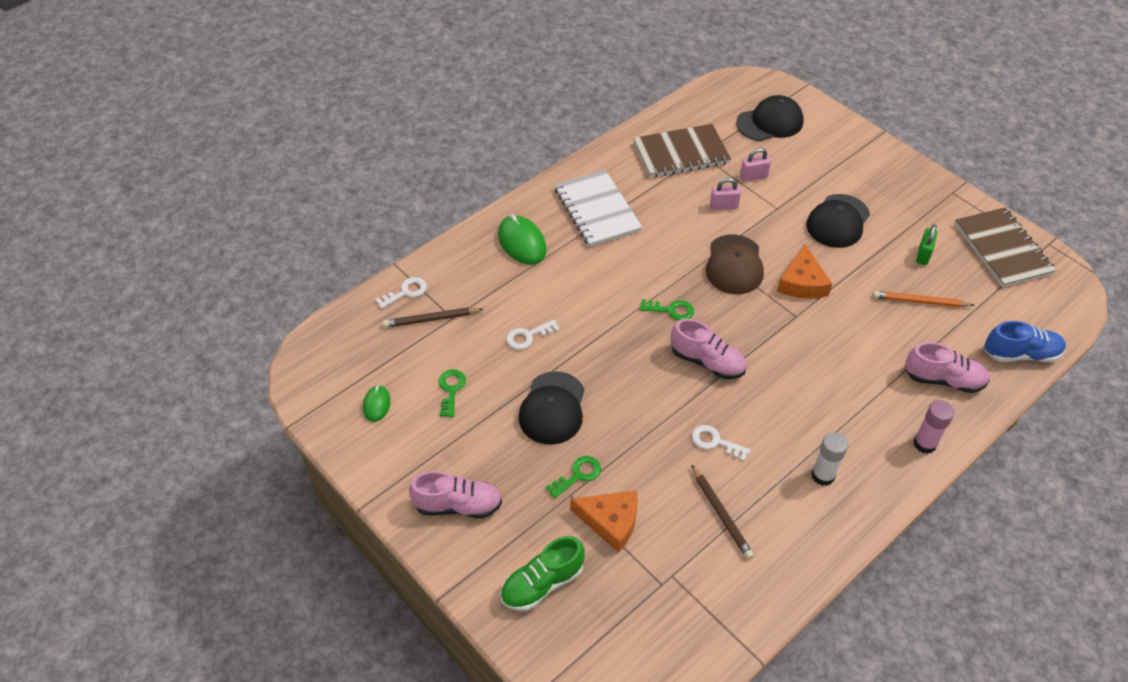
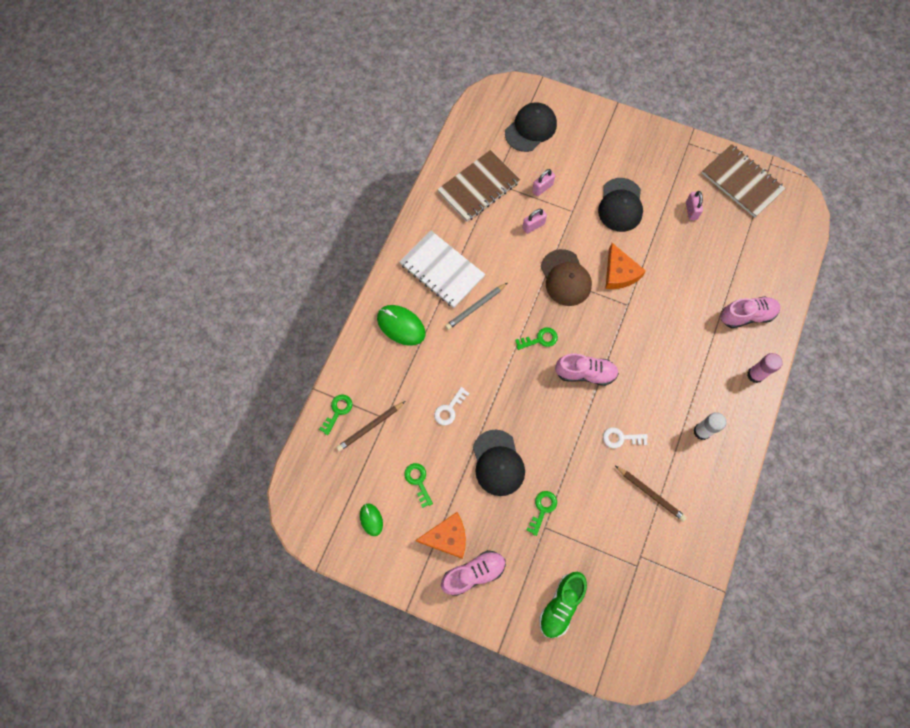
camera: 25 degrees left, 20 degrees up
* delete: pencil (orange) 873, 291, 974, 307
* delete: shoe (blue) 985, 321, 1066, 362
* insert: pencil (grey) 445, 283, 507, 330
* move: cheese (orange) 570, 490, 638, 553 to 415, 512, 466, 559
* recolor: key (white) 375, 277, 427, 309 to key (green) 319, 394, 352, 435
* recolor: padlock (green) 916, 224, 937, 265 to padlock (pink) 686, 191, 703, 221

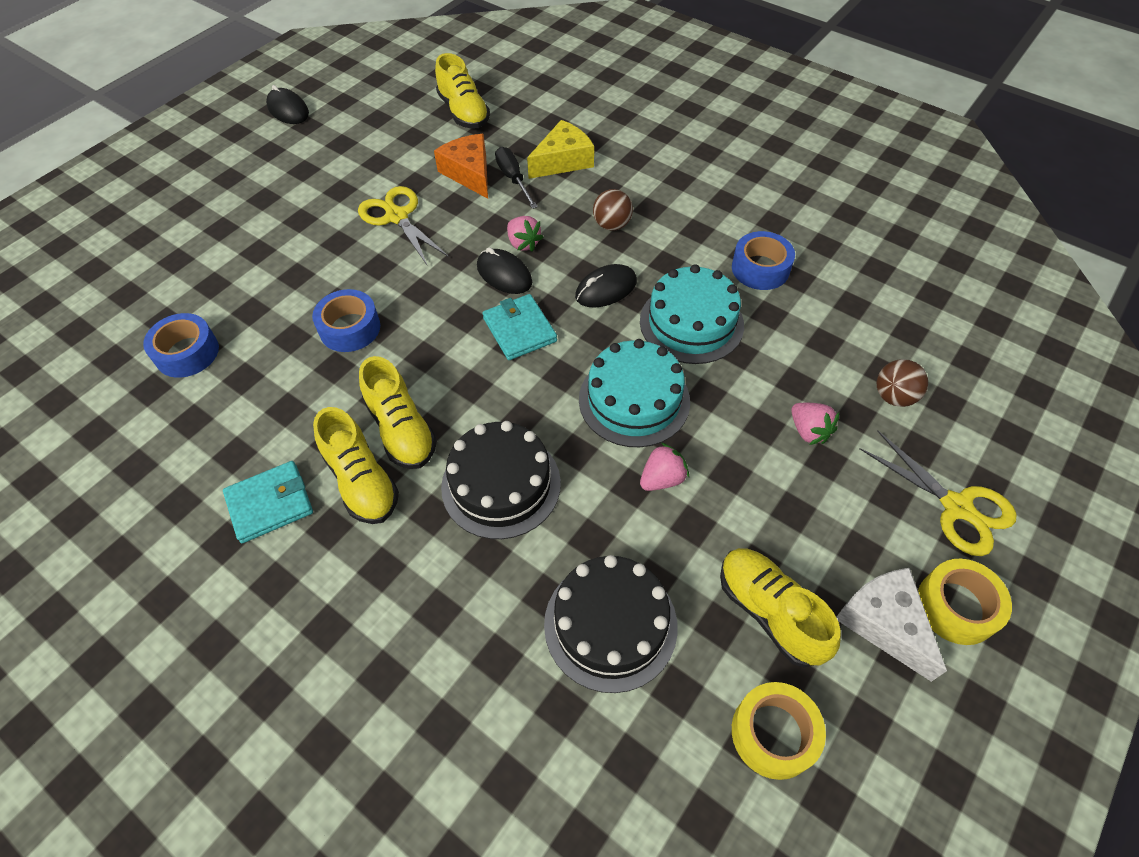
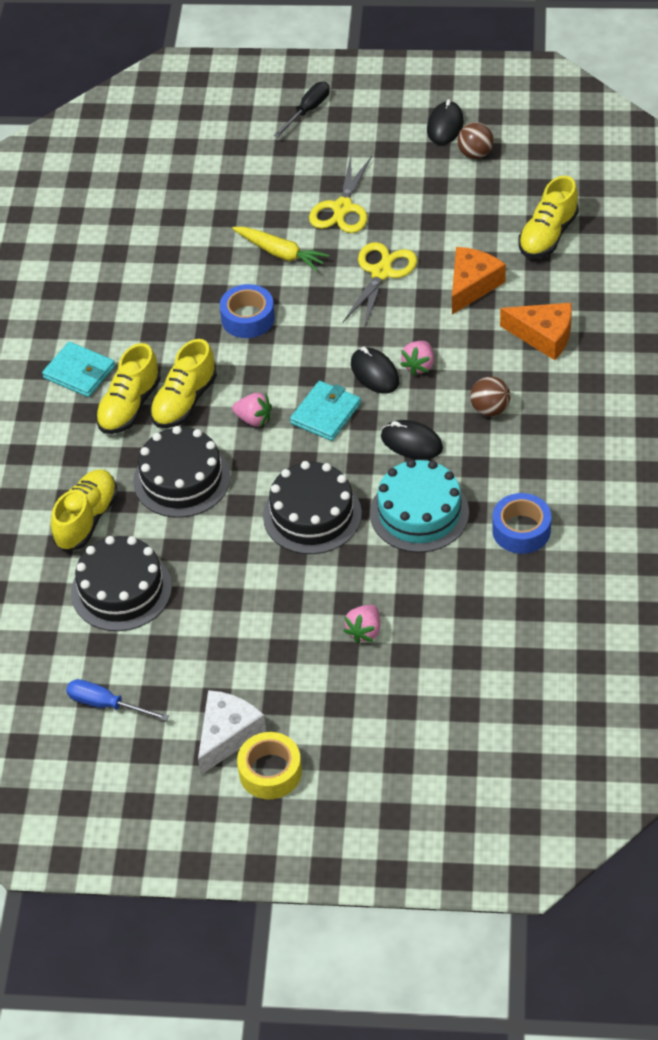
camera: 60 degrees right, 5 degrees down
* delete: tape (blue) 143, 313, 219, 378
* insert: carrot (yellow) 232, 227, 329, 271
* move: screwdriver (black) 495, 147, 538, 209 to 274, 82, 330, 137
* move: strawberry (pink) 640, 443, 689, 491 to 232, 393, 272, 427
* move: shoe (yellow) 720, 548, 841, 668 to 51, 470, 118, 551
* move: scissors (yellow) 860, 431, 1017, 556 to 309, 156, 372, 233
* move: ball (brown) 877, 359, 928, 407 to 457, 122, 494, 159
* replace: tape (yellow) 732, 682, 826, 780 to screwdriver (blue) 66, 679, 169, 721
* recolor: cheese (yellow) 527, 120, 594, 179 to cheese (orange) 500, 303, 572, 360
* recolor: cake (turquoise) 579, 339, 690, 447 to cake (black) 263, 461, 362, 554
* rotate: mouse (black) 477, 247, 532, 294 = 351, 347, 399, 394 45 degrees counterclockwise

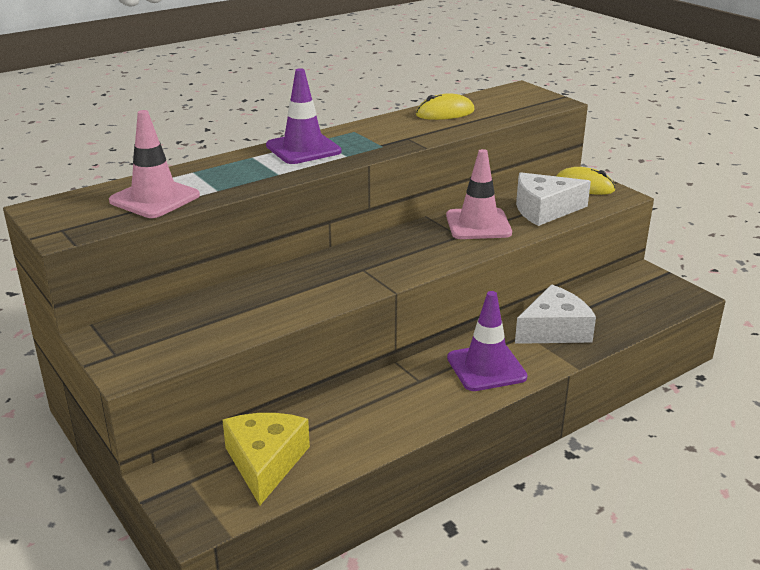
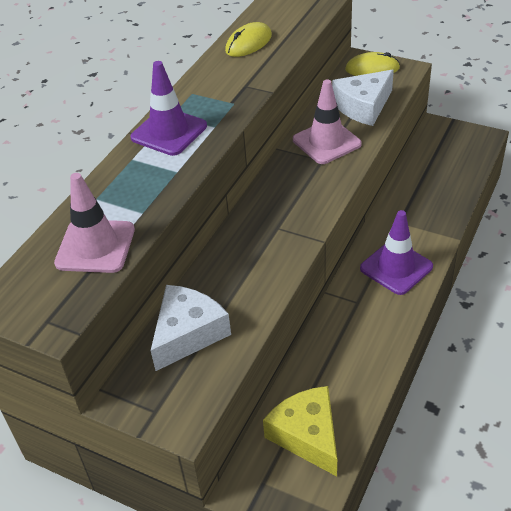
camera: 25 degrees left, 15 degrees up
* move: cheese (white) 515, 285, 596, 344 to 151, 285, 231, 371

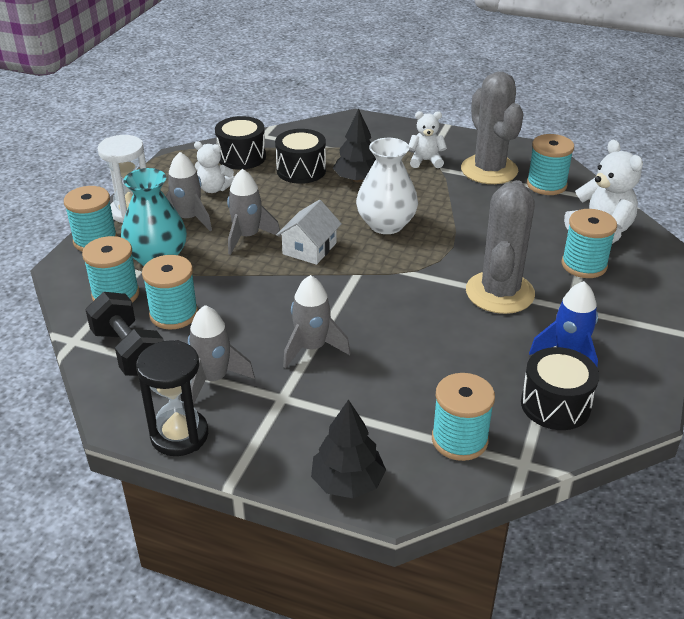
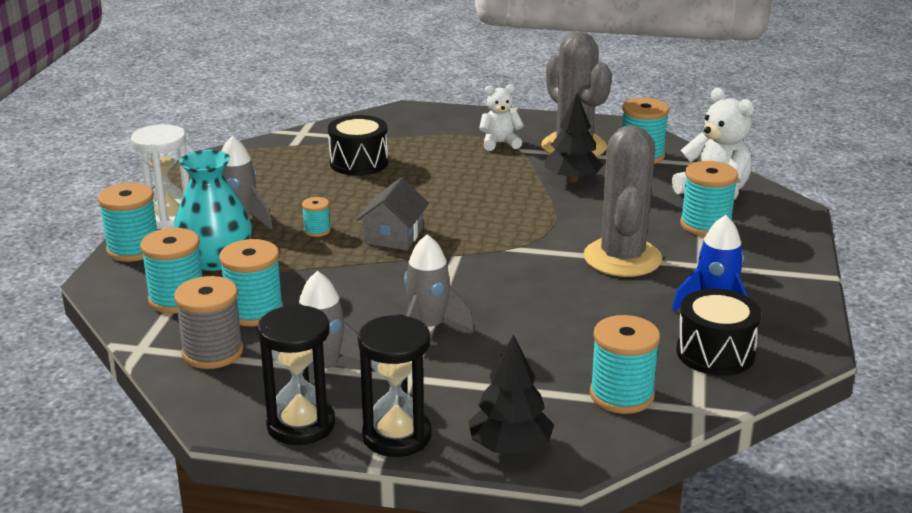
camera: 10 degrees left, 10 degrees down
* delete: teddy bear (white) 194, 141, 234, 193
* delete: drum (black) 215, 116, 266, 170
* delete: vase (white) 356, 138, 418, 234
* insert: hourglass (black) 358, 314, 432, 457
* move: tree (black) 333, 109, 376, 182 to 544, 93, 604, 182
* replace: dumbbell (black) 85, 292, 164, 376 to spool (grey) 174, 276, 244, 369
* replace: rocket (grey) 227, 169, 281, 255 to spool (turquoise) 302, 197, 331, 237
* recolor: house (white) 276, 200, 342, 265 to house (grey) 356, 177, 429, 250

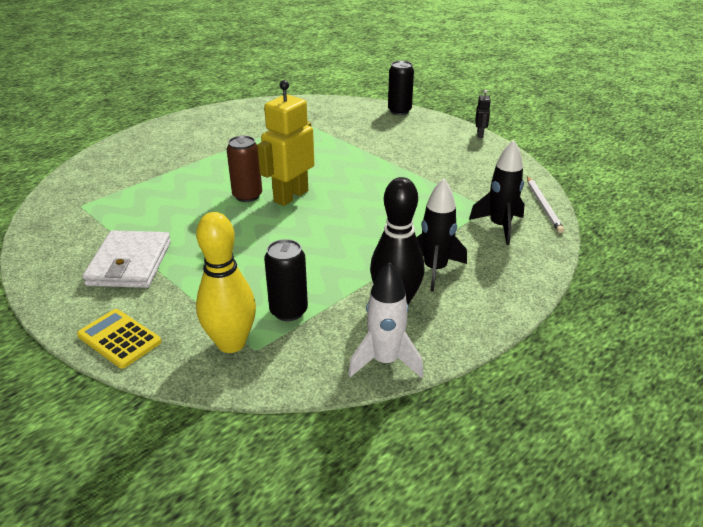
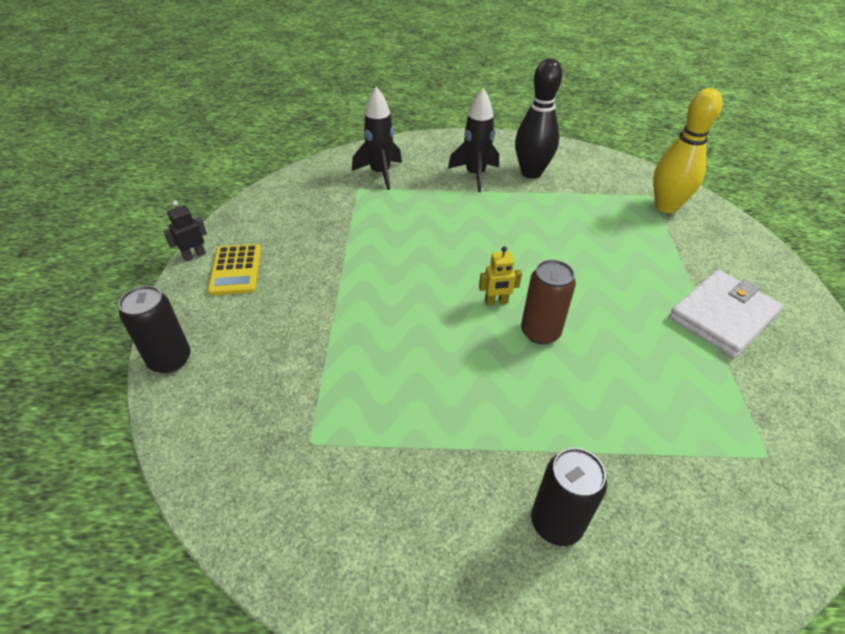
camera: 135 degrees left, 10 degrees up
* delete: rocket (white) 348, 262, 424, 378
* delete: pencil (white) 527, 177, 564, 233
* move: calculator (yellow) 77, 309, 161, 369 to 208, 244, 261, 295
* move: can (black) 264, 239, 308, 321 to 531, 448, 607, 546
* resize: robot (yellow) 257, 80, 314, 206 = 479, 246, 522, 305 x0.46

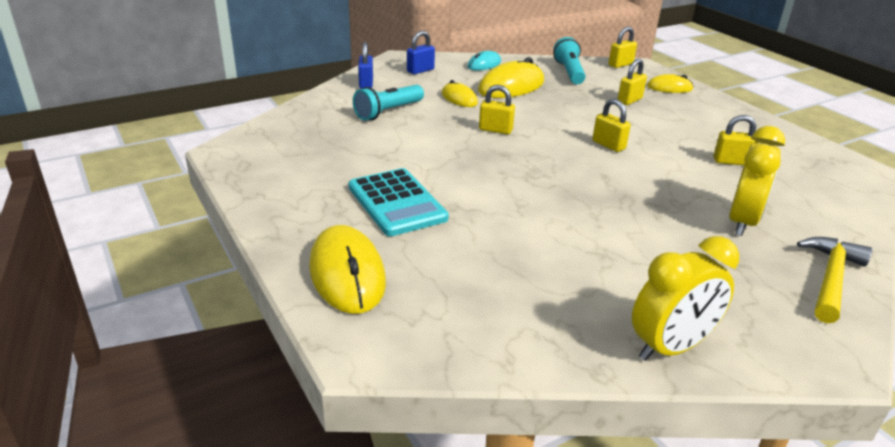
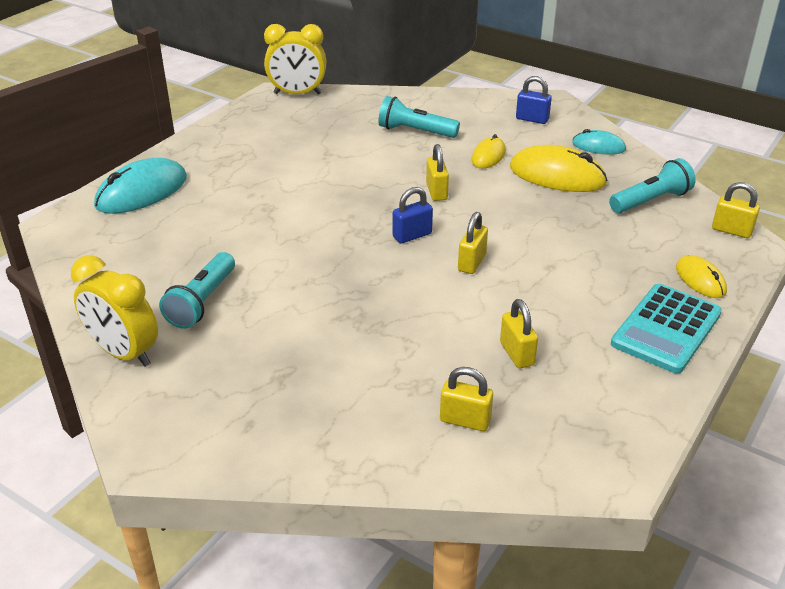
camera: 65 degrees right, 5 degrees up
* delete: hammer (yellow) 797, 237, 873, 323
* insert: flashlight (turquoise) 159, 252, 235, 329
* move: calculator (turquoise) 349, 168, 449, 236 to 611, 284, 722, 374
* move: padlock (blue) 358, 42, 373, 89 to 393, 187, 433, 243
* move: padlock (yellow) 618, 59, 647, 105 to 440, 367, 493, 431
* move: clock (yellow) 729, 126, 785, 236 to 264, 24, 326, 94
* recolor: mouse (yellow) 309, 225, 386, 314 to mouse (turquoise) 94, 158, 187, 214

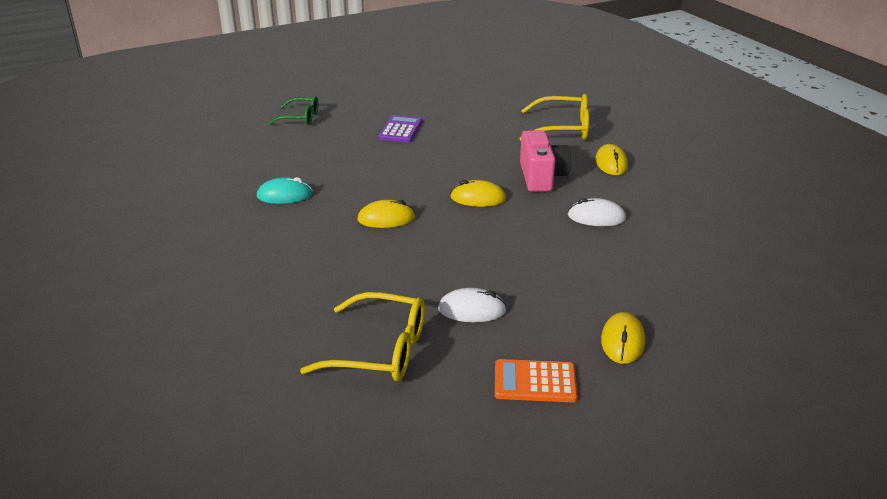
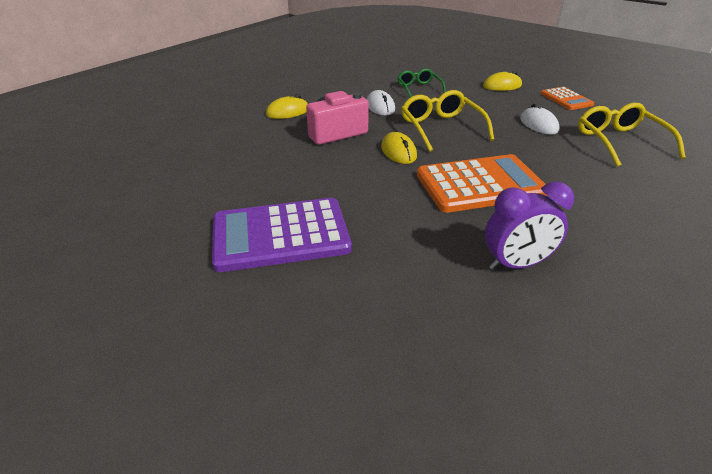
camera: 115 degrees left, 5 degrees up
* move: glasses (green) 268, 96, 319, 125 to 398, 68, 446, 98
* move: glasses (yellow) 519, 94, 589, 141 to 401, 90, 494, 152
* replace: mouse (turquoise) 257, 177, 313, 204 to clock (purple) 485, 182, 574, 270
* replace: mouse (yellow) 357, 200, 415, 228 to calculator (orange) 417, 154, 547, 213
* resize: calculator (purple) 378, 115, 422, 143 = 212, 198, 352, 272 x1.82

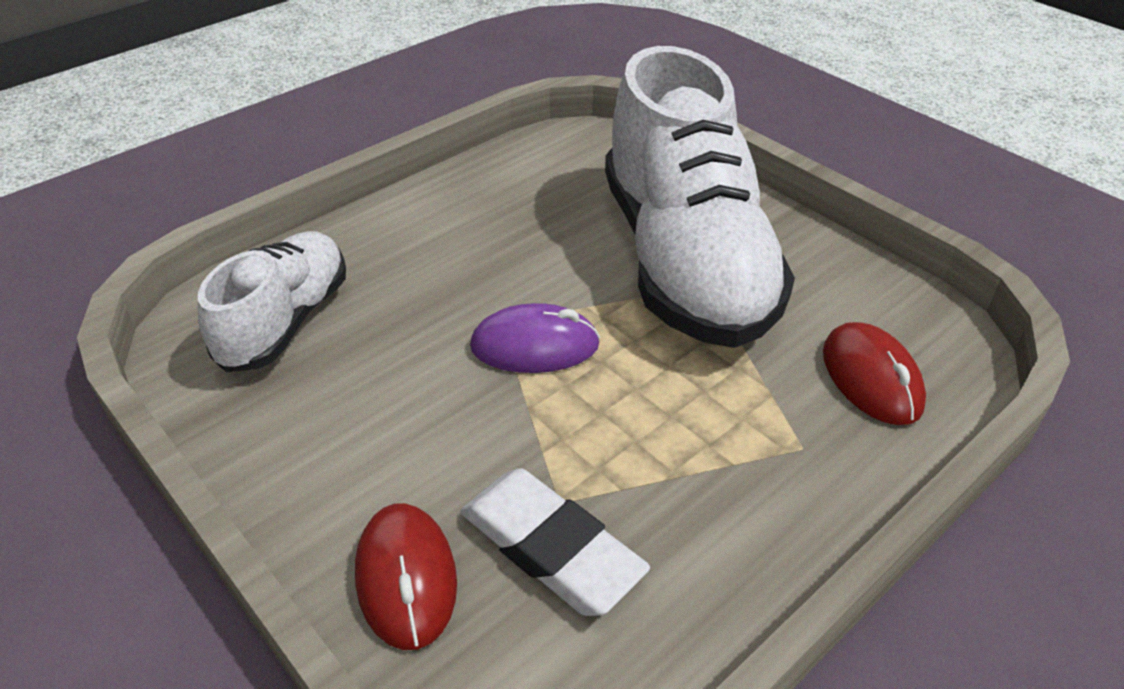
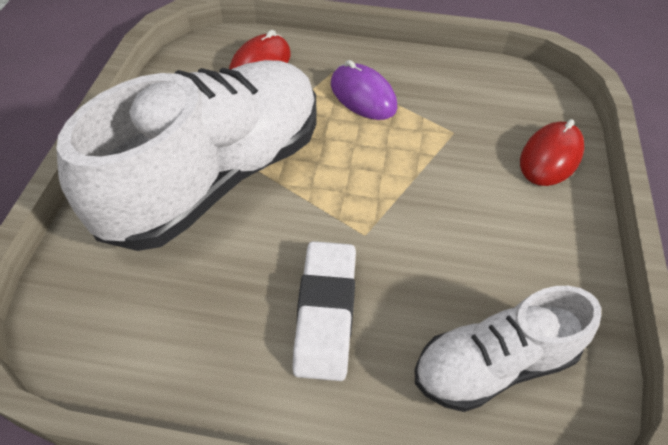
camera: 130 degrees left, 10 degrees up
* move: eraser (white) 460, 468, 650, 616 to 292, 241, 356, 381
* move: mouse (purple) 470, 303, 600, 373 to 331, 60, 397, 120

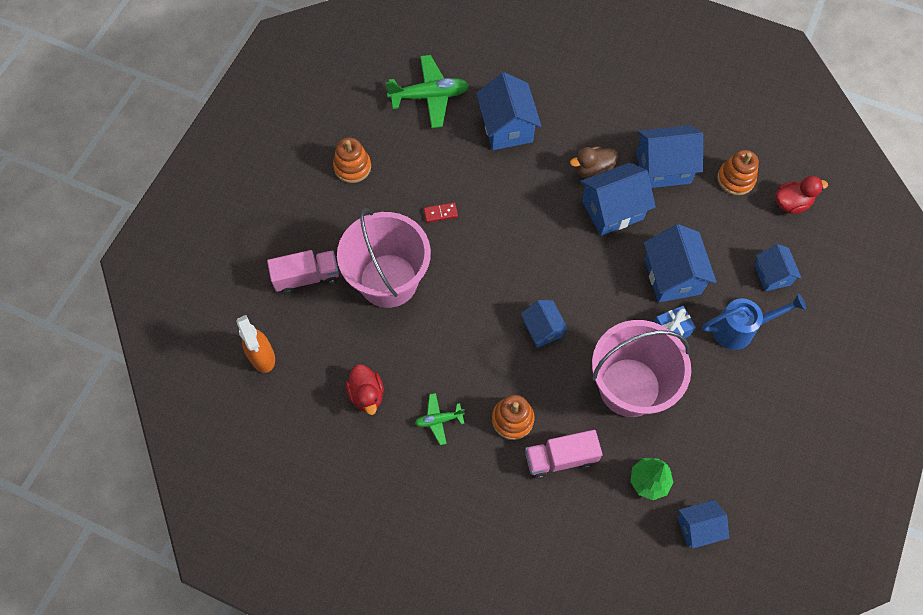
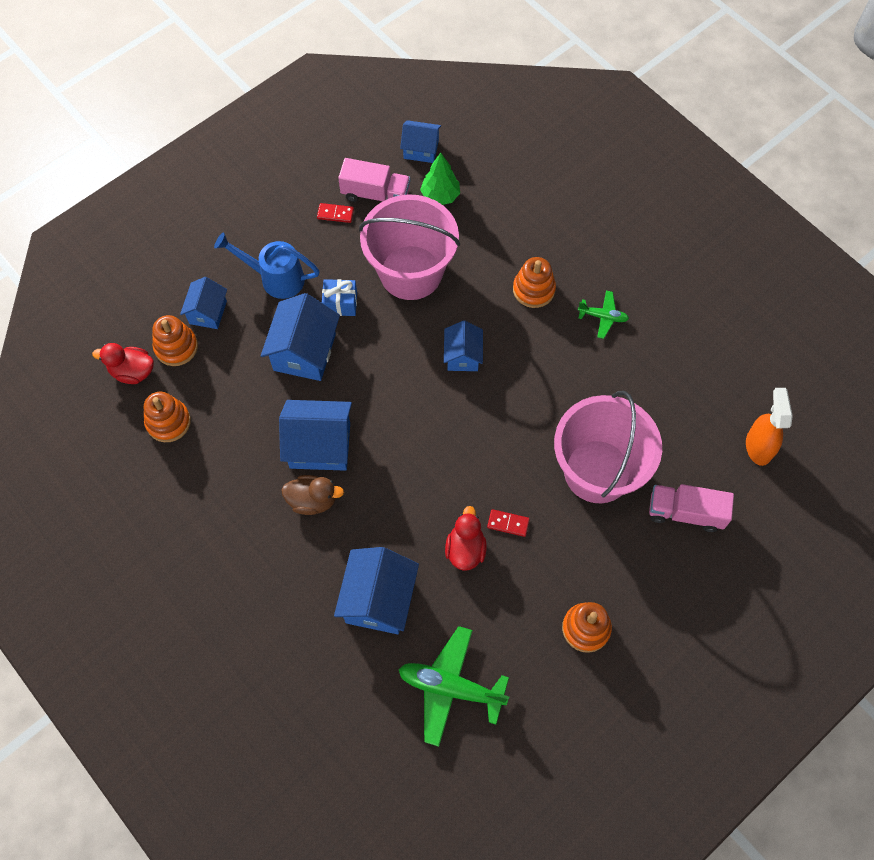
camera: 155 degrees left, 0 degrees up
* delete: house (blue) 636, 125, 703, 188
* insert: stacking toy (orange) 152, 315, 198, 366
* insert: domino (red) 317, 203, 354, 223
* move: duck (red) 346, 364, 384, 415 to 445, 506, 487, 571
* move: truck (pink) 525, 430, 603, 479 to 338, 158, 411, 202

